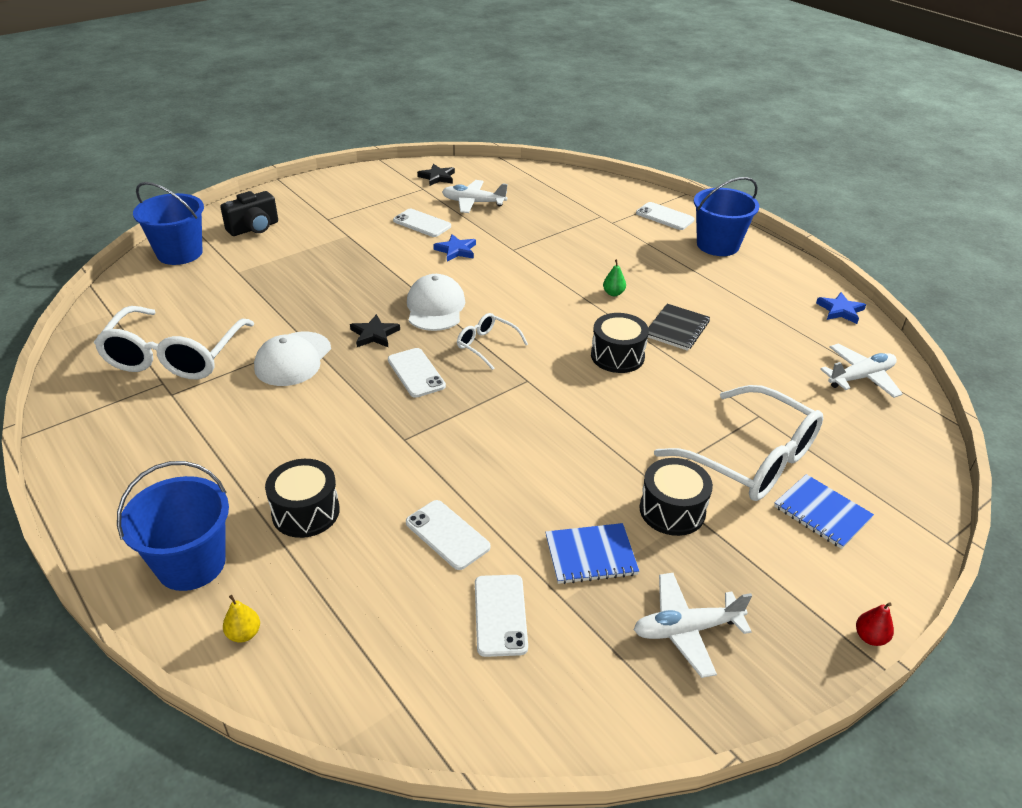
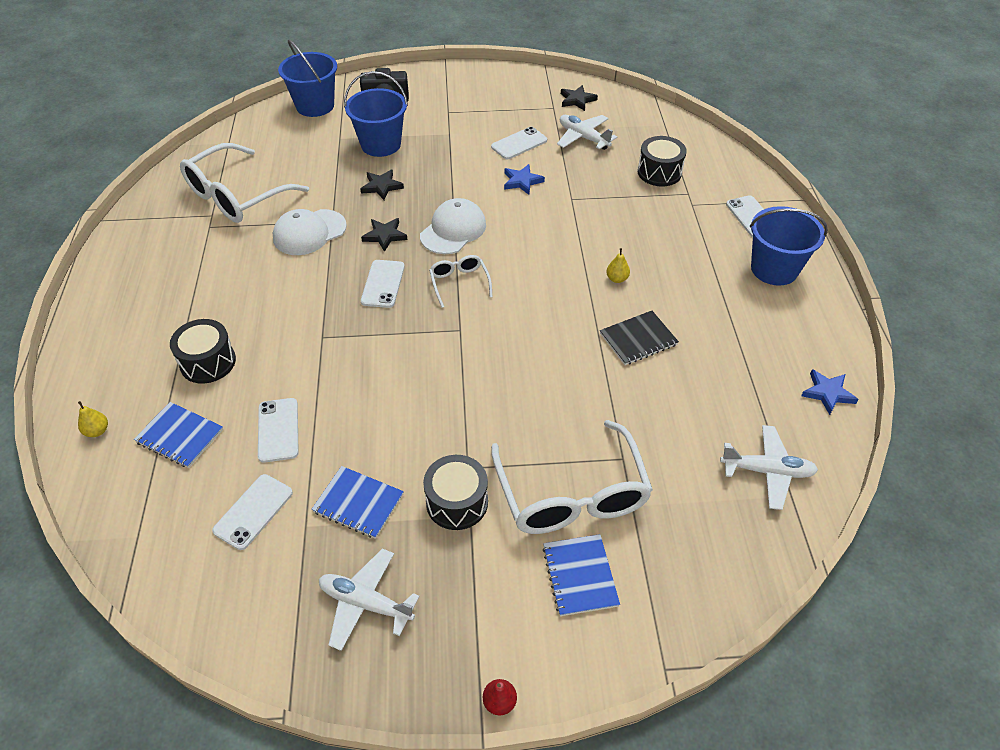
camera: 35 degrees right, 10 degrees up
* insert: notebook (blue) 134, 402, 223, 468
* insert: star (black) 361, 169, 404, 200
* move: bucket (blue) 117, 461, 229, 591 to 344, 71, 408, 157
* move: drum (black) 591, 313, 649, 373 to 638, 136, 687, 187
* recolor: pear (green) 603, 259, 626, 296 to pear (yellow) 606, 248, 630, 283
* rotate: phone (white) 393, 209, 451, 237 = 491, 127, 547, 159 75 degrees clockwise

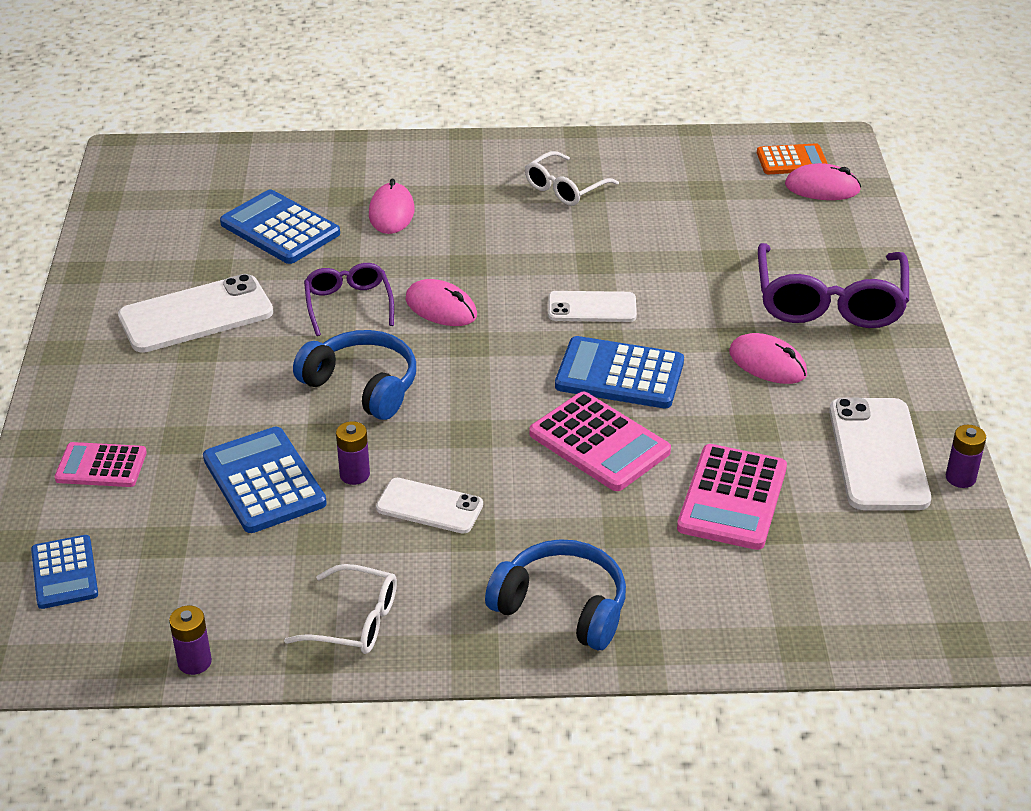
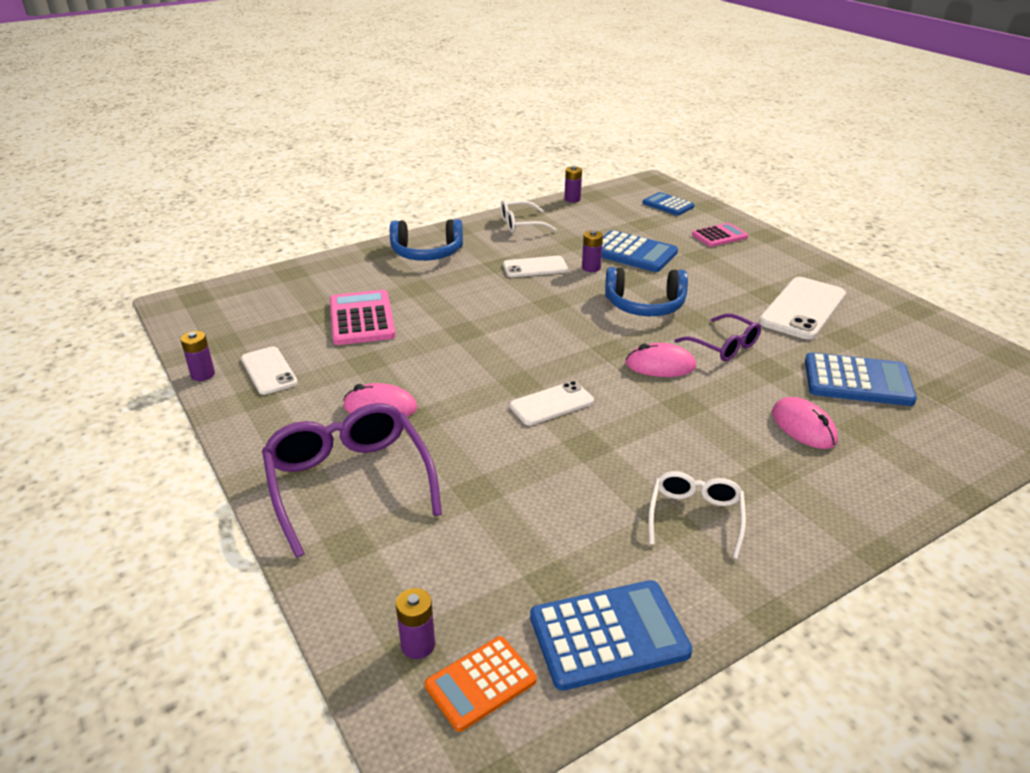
camera: 150 degrees right, 5 degrees down
* delete: calculator (pink) 529, 391, 671, 491
* move: calculator (blue) 555, 336, 684, 408 to 530, 580, 692, 691
* replace: mouse (pink) 785, 163, 861, 200 to battery (purple) 396, 588, 435, 659
* resize: phone (white) 829, 398, 931, 510 = 241, 346, 298, 395 x0.61

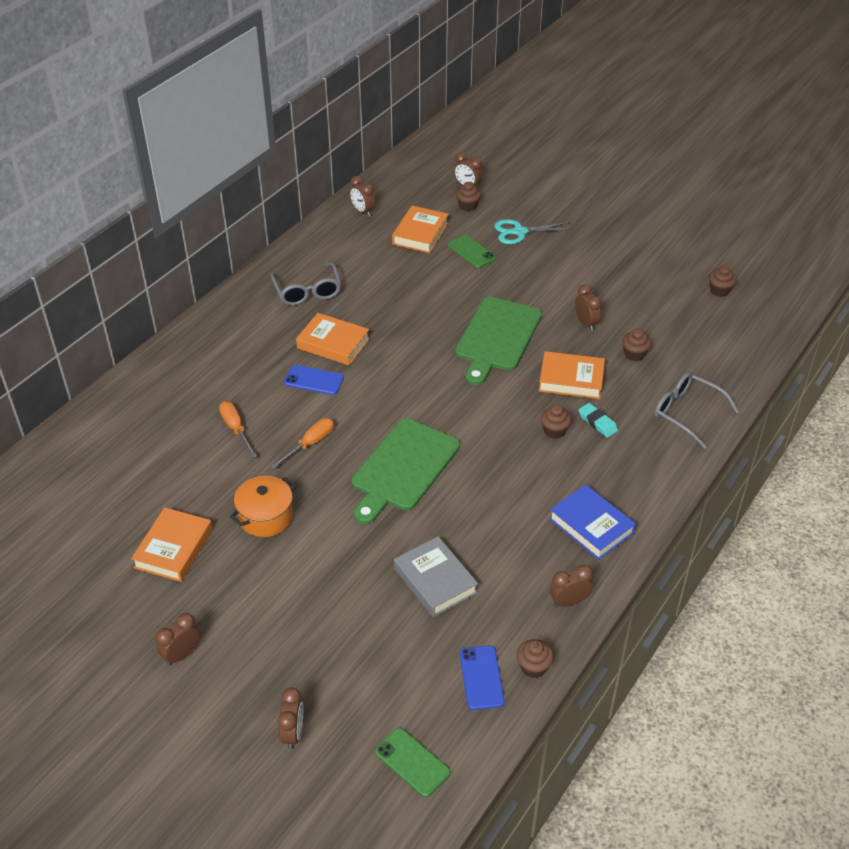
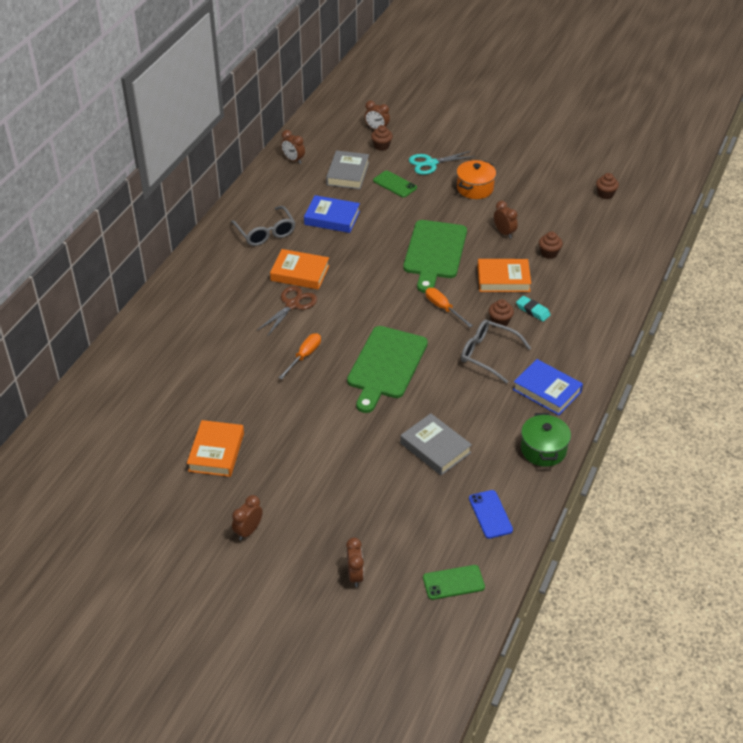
camera: 10 degrees left, 0 degrees up
* delete: cupcake (brown) 517, 639, 554, 678
* insert: book (blue) 304, 195, 360, 233
* move: screwdriver (orange) 219, 401, 257, 458 to 426, 288, 473, 327
* move: pot (orange) 230, 476, 297, 537 to 457, 160, 496, 199
* move: glasses (grey) 654, 372, 739, 449 to 461, 320, 531, 384
* replace: phone (blue) 284, 365, 344, 395 to scissors (brown) 256, 286, 317, 337
* replace: clock (brown) 550, 564, 593, 607 to pot (green) 521, 413, 571, 467
* recolor: book (orange) 392, 206, 449, 253 to book (grey) 326, 150, 369, 189
* rotate: phone (green) 375, 728, 451, 797 = 423, 565, 485, 600 45 degrees counterclockwise

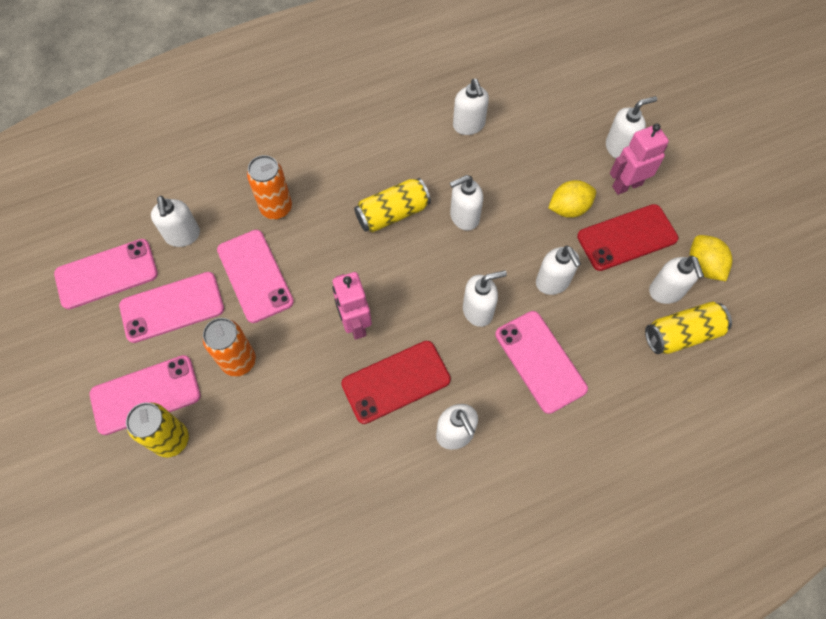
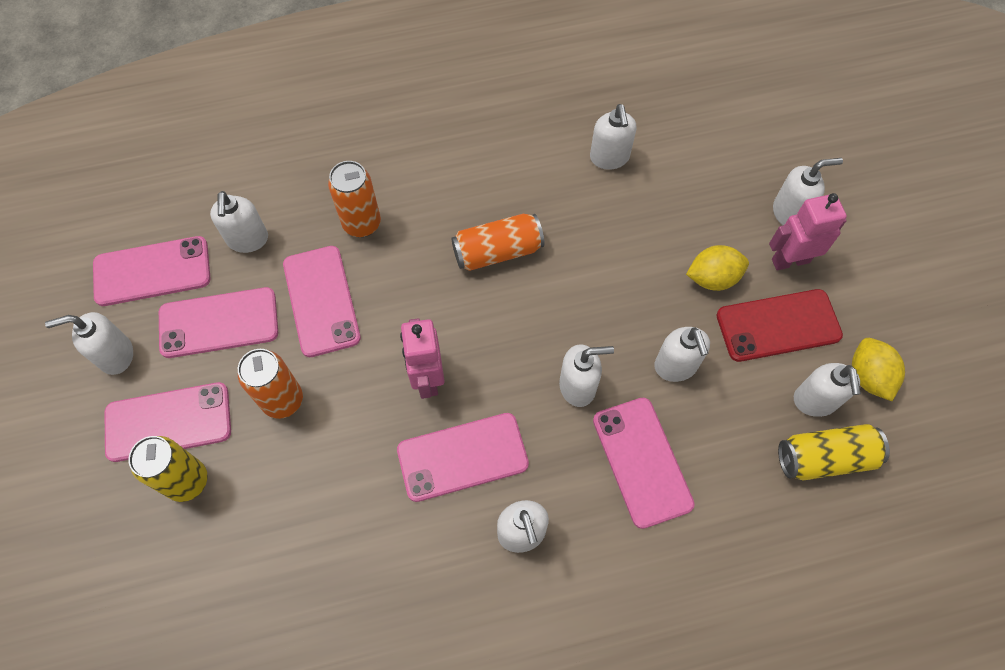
camera: 10 degrees right, 0 degrees up
* move: soap dispenser (white) 450, 175, 483, 231 to 45, 312, 133, 375
* recolor: phone (red) 341, 341, 451, 424 to phone (pink) 397, 413, 529, 502
* recolor: can (yellow) 354, 178, 431, 232 to can (orange) 451, 214, 544, 271

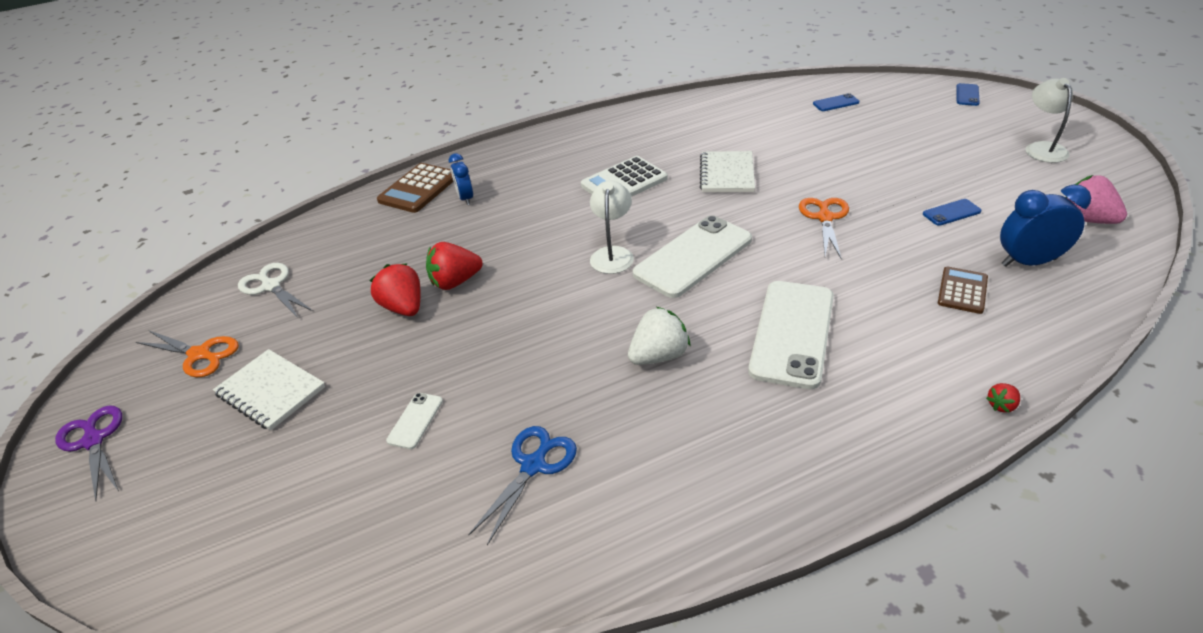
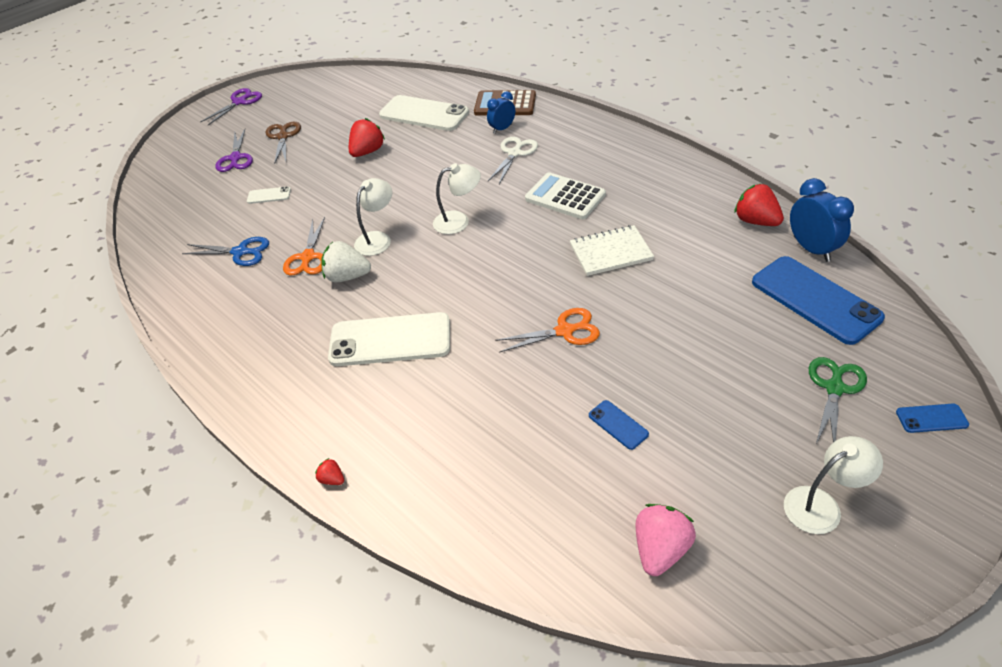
camera: 70 degrees right, 5 degrees up
* delete: calculator (brown) 938, 267, 988, 314
* insert: scissors (purple) 215, 129, 253, 172
* insert: lamp (white) 354, 178, 392, 256
* insert: scissors (green) 809, 357, 867, 444
* move: scissors (orange) 136, 330, 239, 377 to 283, 217, 325, 276
* move: scissors (white) 238, 263, 314, 318 to 488, 137, 538, 184
* move: strawberry (red) 426, 242, 483, 290 to 734, 184, 784, 226
* move: phone (white) 633, 215, 752, 298 to 379, 95, 469, 131
* move: clock (blue) 1000, 184, 1091, 266 to 790, 178, 854, 262
* replace: notebook (white) 213, 349, 325, 431 to scissors (brown) 266, 122, 301, 164
* rotate: strawberry (white) 628, 307, 691, 365 = 321, 241, 371, 282 150 degrees clockwise
* resize: phone (blue) 813, 93, 859, 111 = 752, 256, 885, 345 x2.28

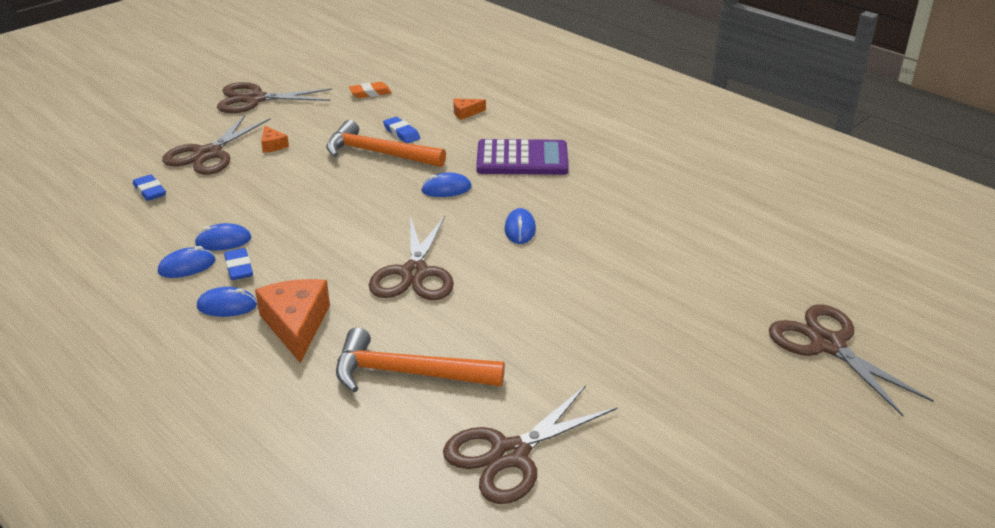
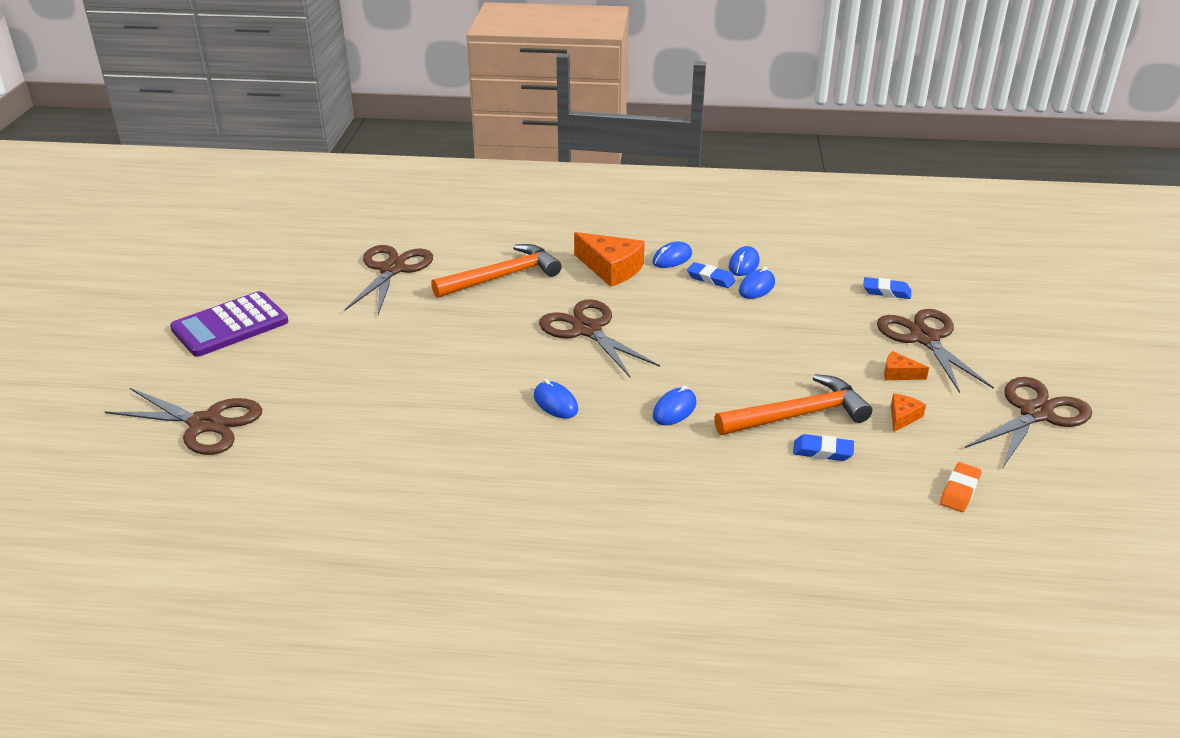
camera: 140 degrees right, 0 degrees up
* move: cheese (orange) 453, 98, 486, 120 to 891, 394, 926, 432
* move: calculator (purple) 476, 139, 569, 175 to 170, 291, 288, 357

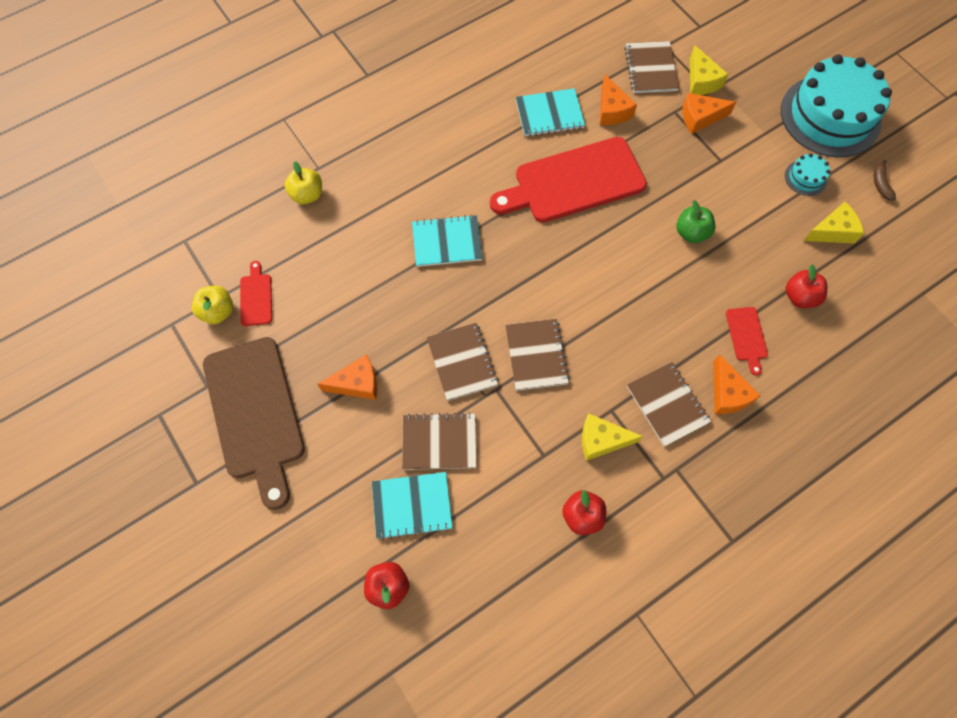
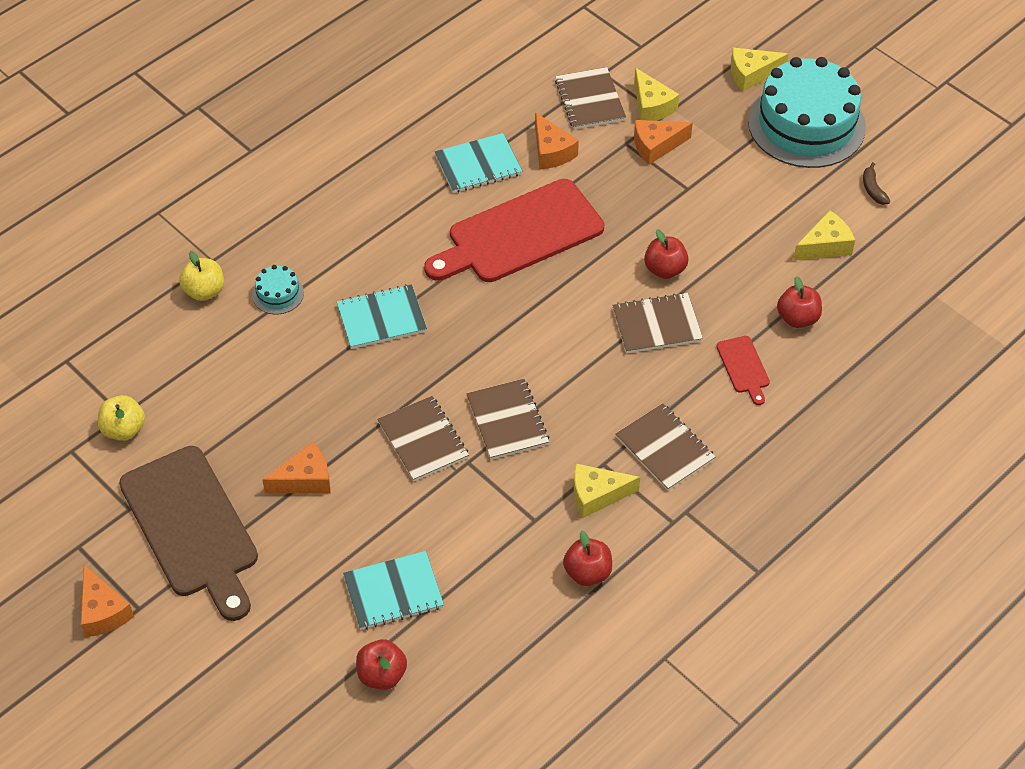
camera: 10 degrees left, 15 degrees down
* delete: cutting board (red) 240, 261, 272, 326
* insert: cheese (yellow) 731, 48, 788, 91
* move: notebook (brown) 402, 412, 477, 470 to 612, 292, 703, 354
* move: cheese (orange) 713, 354, 761, 414 to 81, 565, 134, 637
* move: cake (turquoise) 785, 153, 830, 196 to 252, 265, 304, 314
* recolor: apple (green) 676, 200, 716, 243 to apple (red) 644, 229, 689, 279

